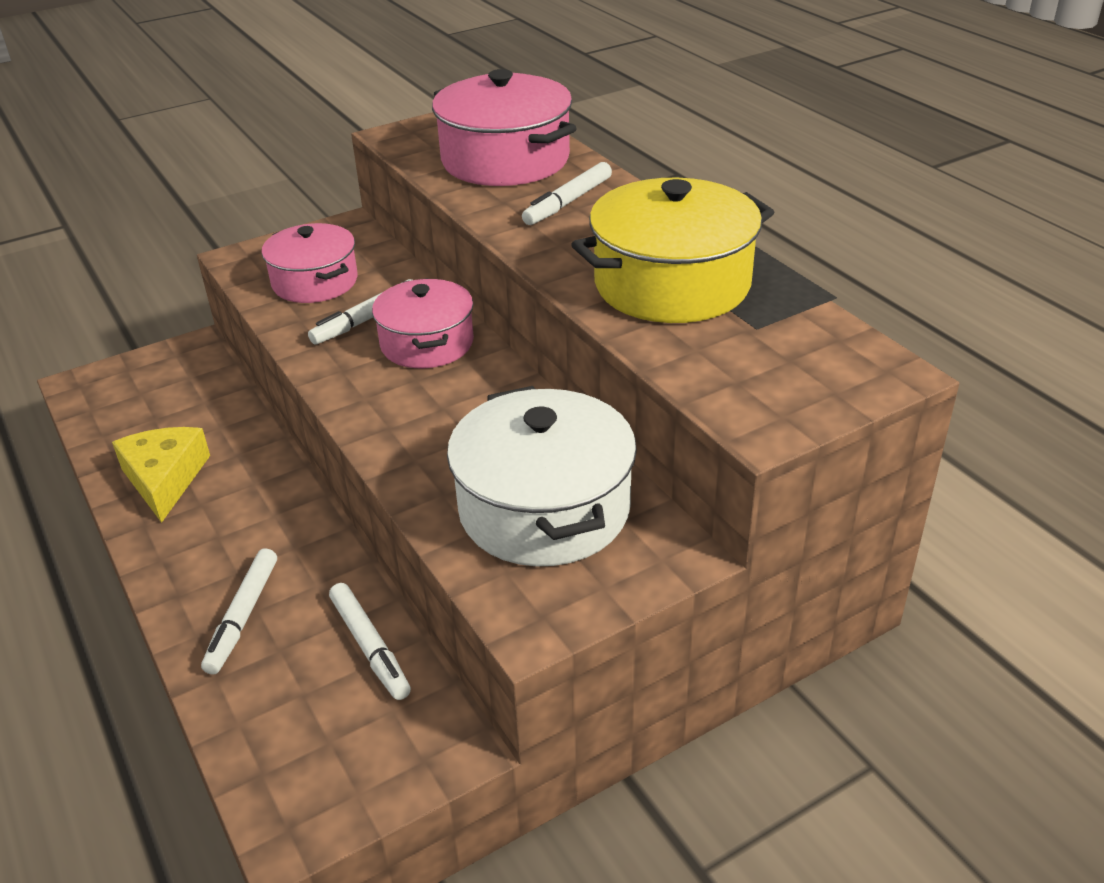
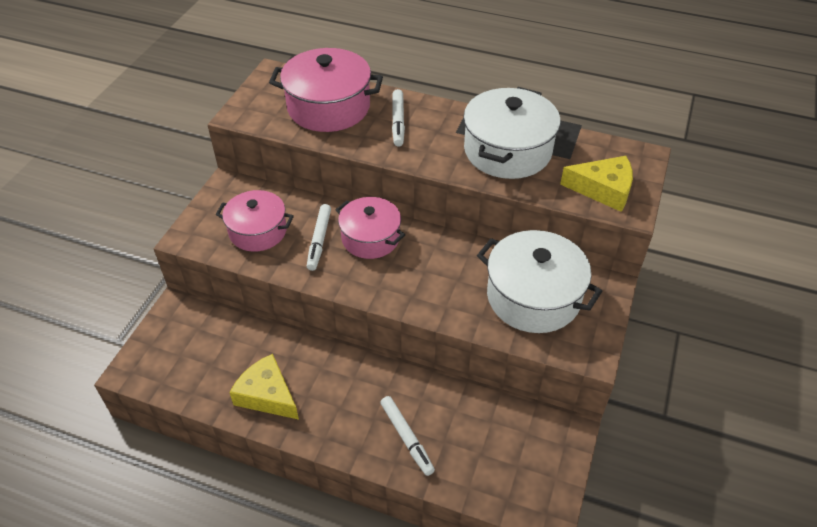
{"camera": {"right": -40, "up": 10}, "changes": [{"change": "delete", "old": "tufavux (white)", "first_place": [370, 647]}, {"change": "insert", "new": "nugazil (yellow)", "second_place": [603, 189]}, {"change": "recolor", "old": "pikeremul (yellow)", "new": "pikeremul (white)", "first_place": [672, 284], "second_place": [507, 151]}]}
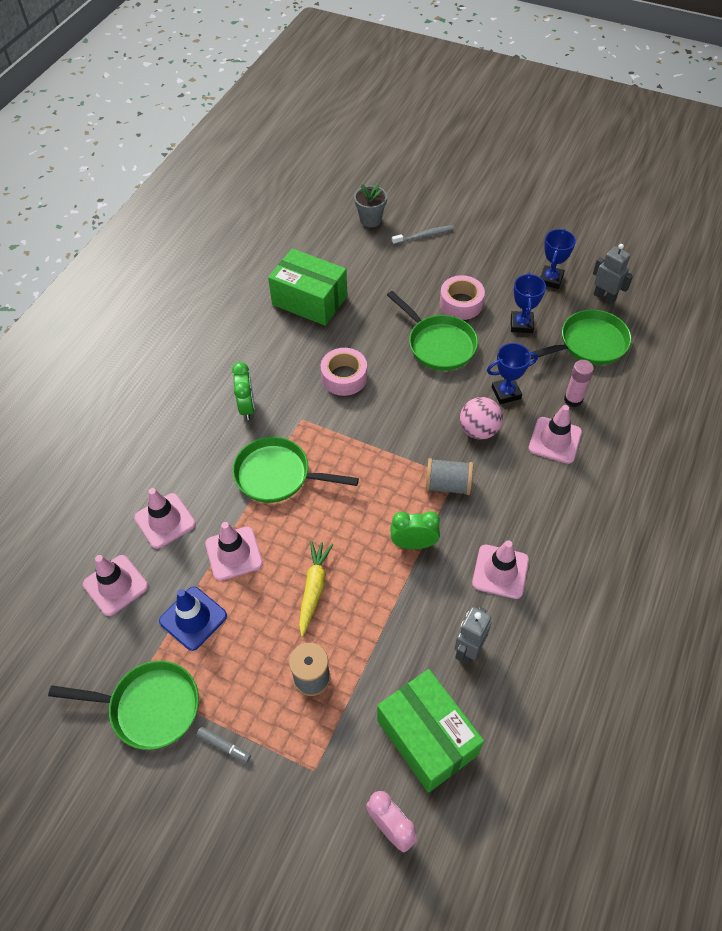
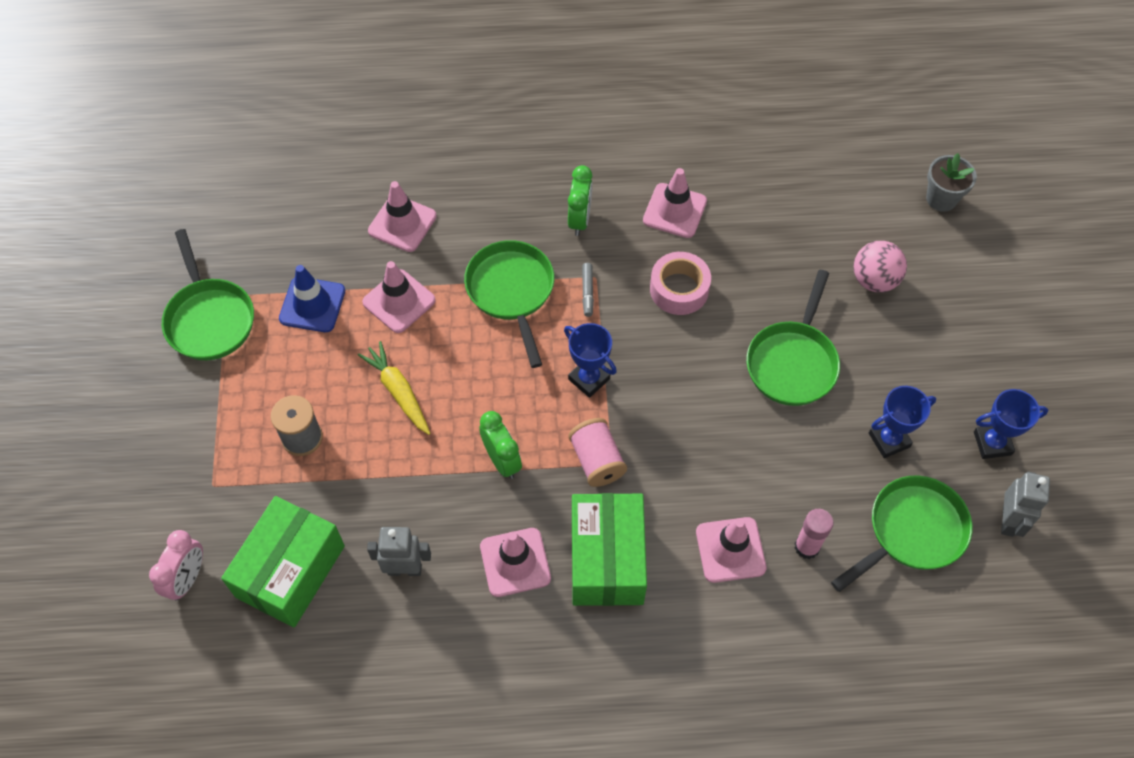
{"camera": {"right": 60, "up": 5}, "changes": [{"change": "delete", "old": "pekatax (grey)", "first_place": [424, 235]}, {"change": "delete", "old": "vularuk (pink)", "first_place": [461, 303]}, {"change": "move", "old": "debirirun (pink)", "first_place": [115, 585], "second_place": [674, 211]}, {"change": "move", "old": "tufavux (grey)", "first_place": [224, 746], "second_place": [587, 292]}, {"change": "move", "old": "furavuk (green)", "first_place": [310, 300], "second_place": [607, 559]}, {"change": "move", "old": "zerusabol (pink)", "first_place": [479, 430], "second_place": [874, 280]}, {"change": "move", "old": "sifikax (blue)", "first_place": [506, 393], "second_place": [589, 379]}, {"change": "recolor", "old": "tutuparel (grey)", "new": "tutuparel (pink)", "first_place": [448, 485], "second_place": [597, 460]}, {"change": "rotate", "old": "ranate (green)", "first_place": [247, 407], "second_place": [579, 219], "degrees": -45}, {"change": "rotate", "old": "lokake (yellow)", "first_place": [314, 588], "second_place": [398, 392], "degrees": -105}, {"change": "rotate", "old": "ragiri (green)", "first_place": [589, 344], "second_place": [911, 532], "degrees": -75}]}
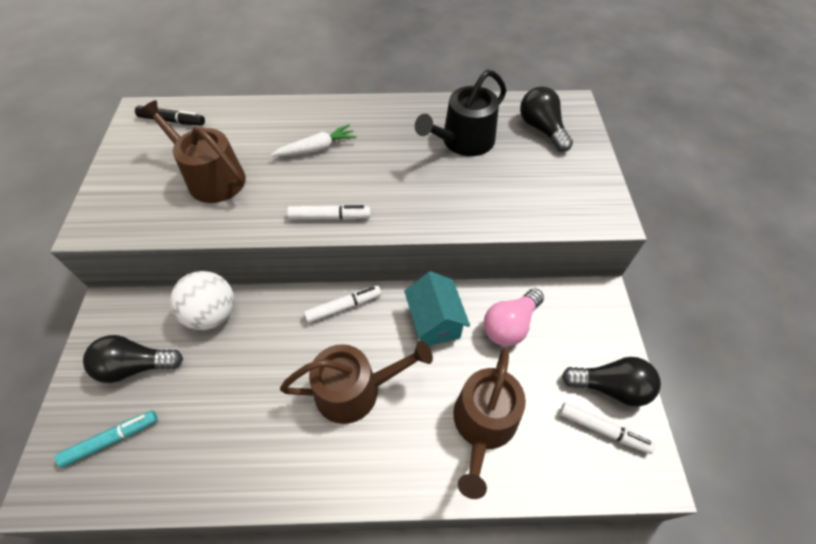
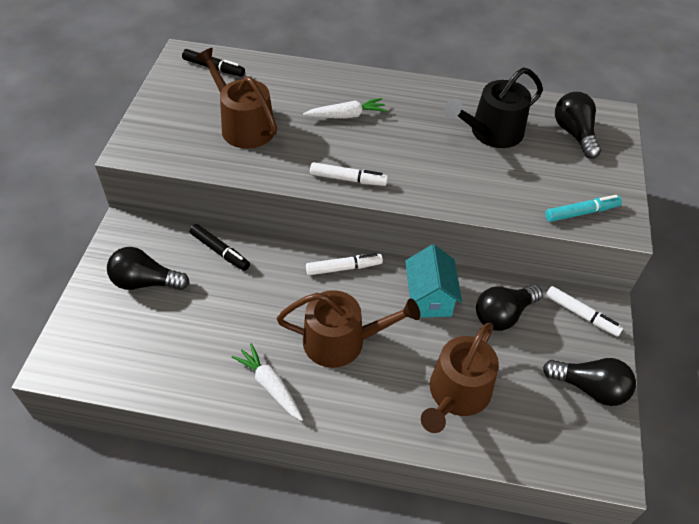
{"camera": {"right": 10, "up": -5}, "changes": [{"change": "insert", "new": "lokake (white)", "second_place": [270, 385]}, {"change": "move", "old": "tufavux (turquoise)", "first_place": [112, 440], "second_place": [581, 213]}, {"change": "move", "old": "tufavux (white)", "first_place": [603, 430], "second_place": [581, 315]}, {"change": "replace", "old": "zerusabol (white)", "new": "tufavux (black)", "first_place": [212, 314], "second_place": [220, 251]}, {"change": "recolor", "old": "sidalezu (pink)", "new": "sidalezu (black)", "first_place": [510, 325], "second_place": [503, 315]}]}
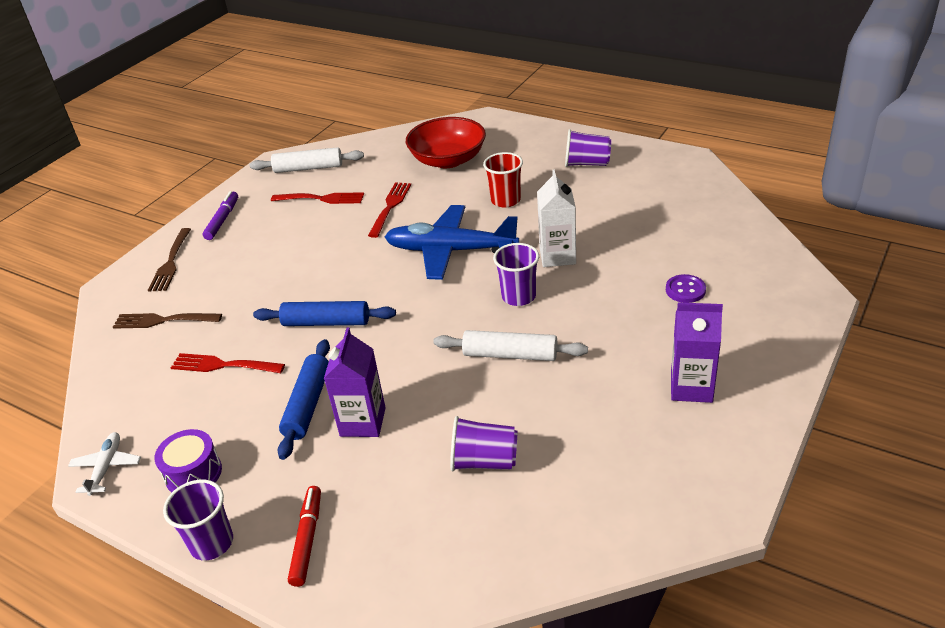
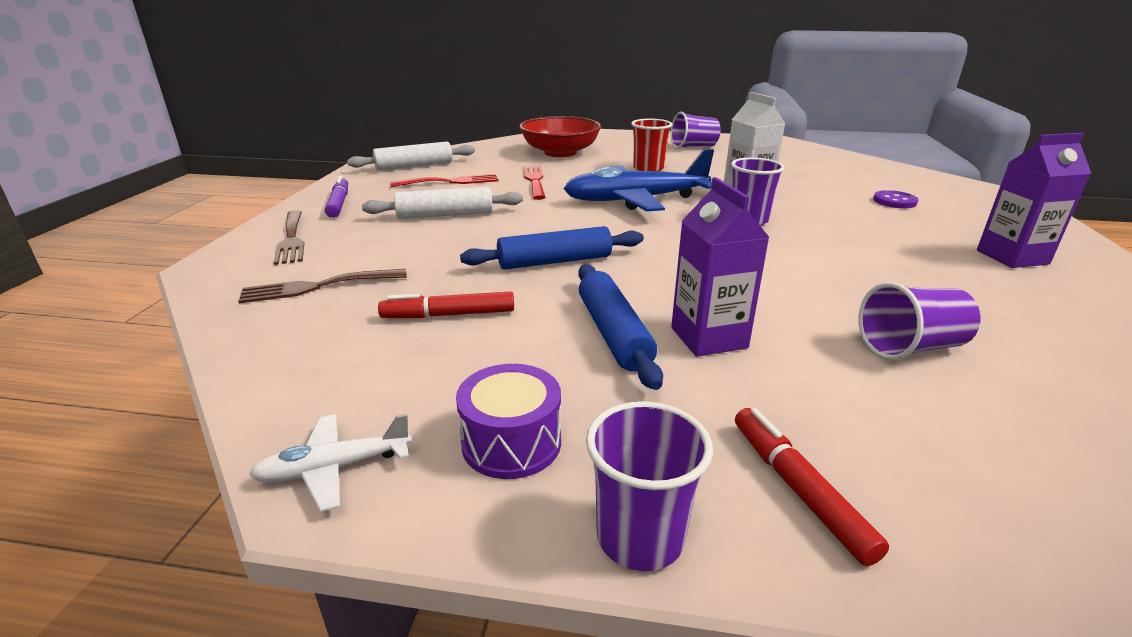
{"camera": {"right": -25, "up": -10}, "changes": [{"change": "move", "old": "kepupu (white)", "first_place": [510, 354], "second_place": [445, 215]}, {"change": "replace", "old": "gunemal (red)", "new": "tufavux (red)", "first_place": [223, 365], "second_place": [448, 315]}, {"change": "rotate", "old": "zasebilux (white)", "first_place": [106, 468], "second_place": [335, 468], "degrees": -90}]}
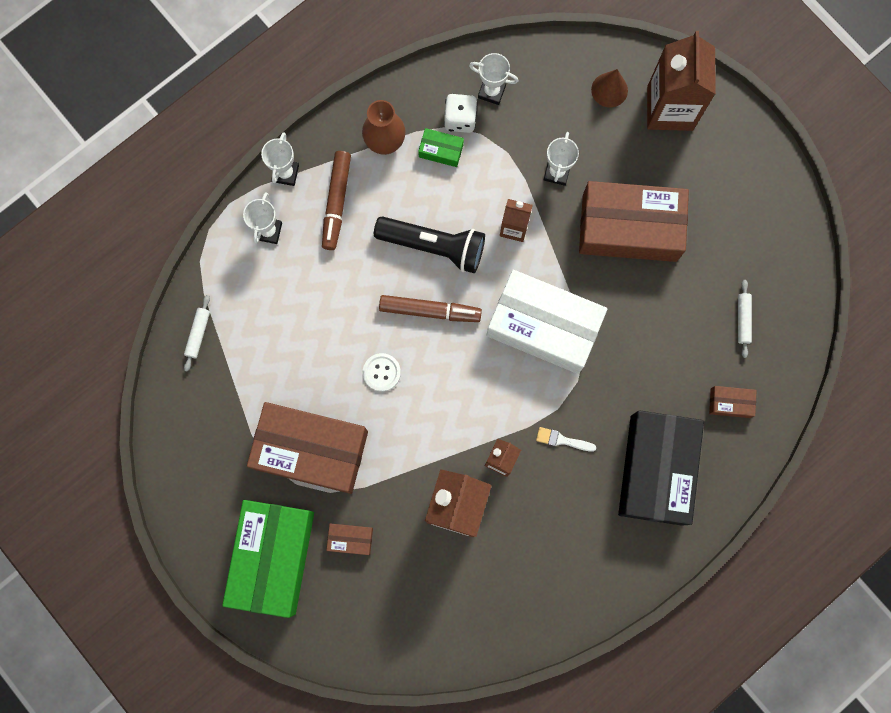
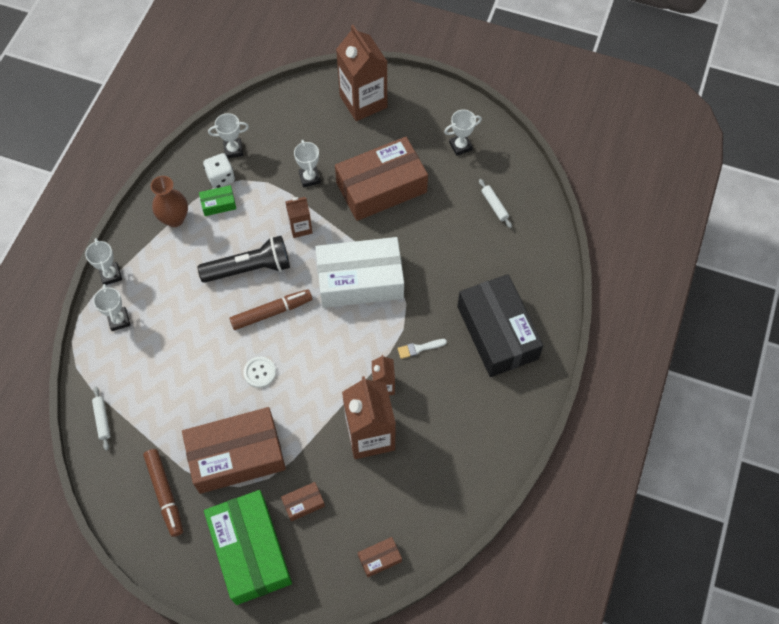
{"camera": {"right": -30, "up": -15}, "changes": [{"change": "delete", "old": "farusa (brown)", "first_place": [609, 90]}, {"change": "insert", "new": "sifikax (white)", "second_place": [460, 146]}, {"change": "move", "old": "tufavux (brown)", "first_place": [337, 203], "second_place": [165, 494]}, {"change": "move", "old": "furavuk (brown)", "first_place": [730, 403], "second_place": [379, 558]}]}
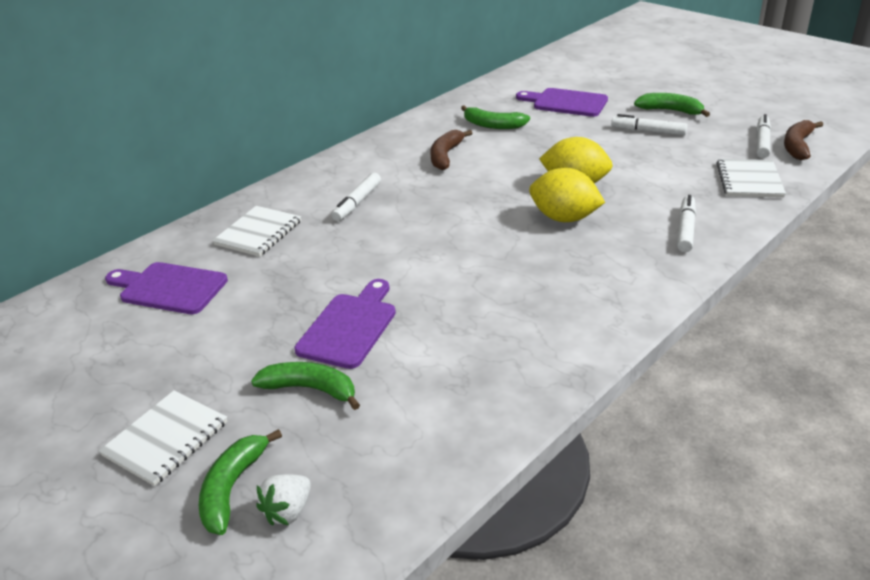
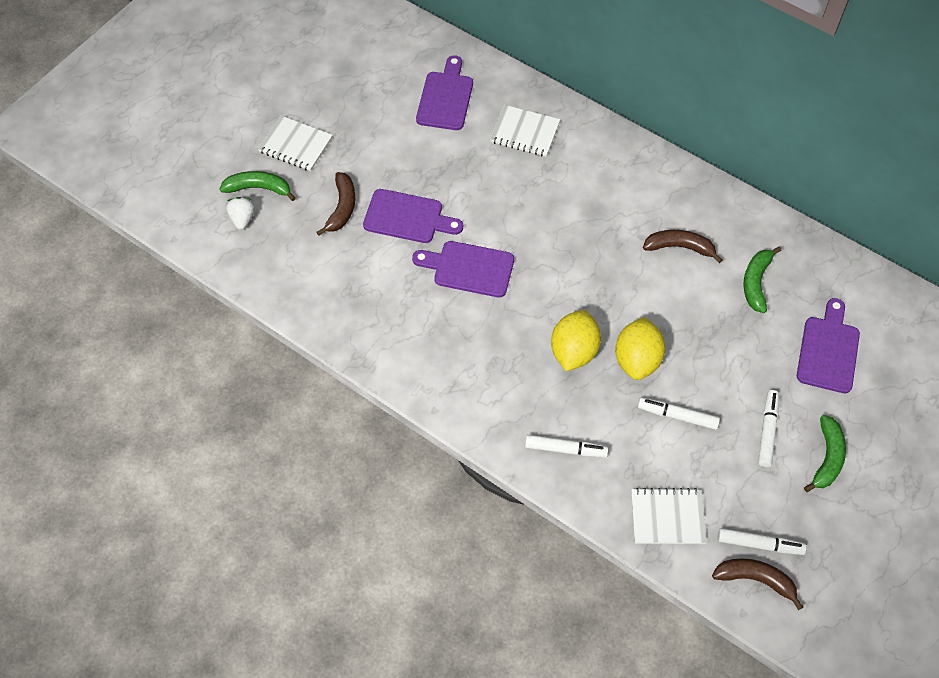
{"camera": {"right": 80, "up": 25}, "changes": [{"change": "insert", "new": "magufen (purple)", "second_place": [469, 268]}, {"change": "move", "old": "tufavux (white)", "first_place": [357, 202], "second_place": [677, 416]}, {"change": "recolor", "old": "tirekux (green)", "new": "tirekux (brown)", "first_place": [310, 389], "second_place": [342, 208]}, {"change": "rotate", "old": "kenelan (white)", "first_place": [288, 511], "second_place": [242, 219], "degrees": 60}]}
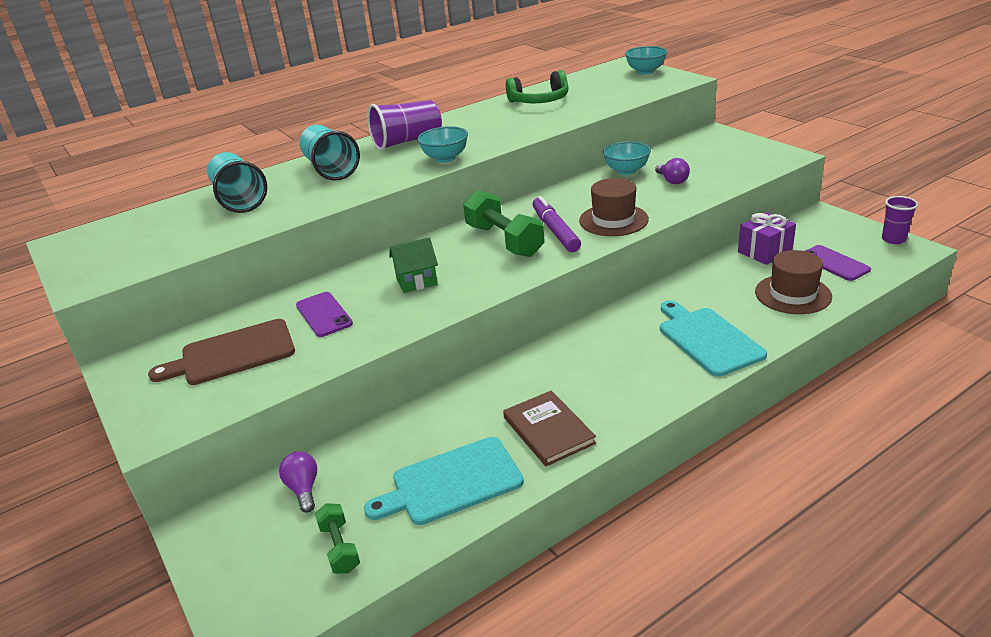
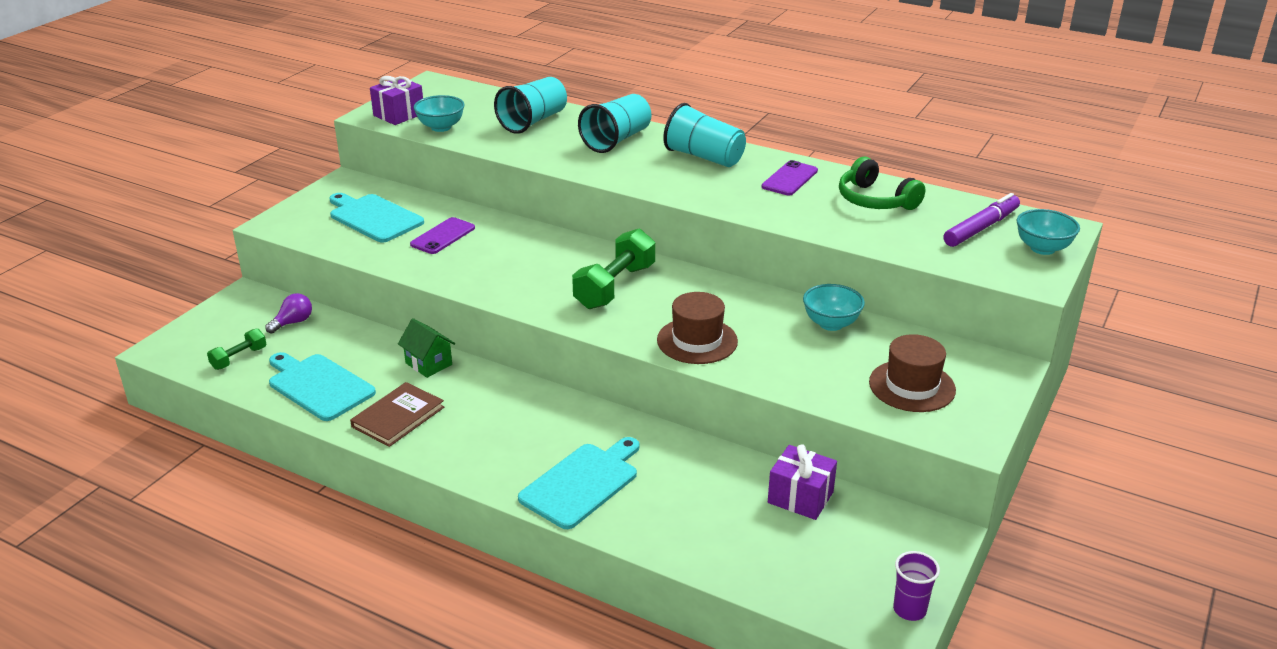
{"camera": {"right": 60, "up": 0}, "changes": [{"change": "delete", "old": "sidalezu (purple)", "first_place": [672, 181]}, {"change": "insert", "new": "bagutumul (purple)", "second_place": [399, 114]}, {"change": "move", "old": "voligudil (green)", "first_place": [416, 281], "second_place": [429, 364]}, {"change": "move", "old": "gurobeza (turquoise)", "first_place": [445, 158], "second_place": [441, 127]}, {"change": "move", "old": "tufavux (purple)", "first_place": [555, 231], "second_place": [981, 228]}, {"change": "move", "old": "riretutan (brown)", "first_place": [792, 294], "second_place": [912, 386]}, {"change": "move", "old": "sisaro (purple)", "first_place": [833, 263], "second_place": [789, 179]}, {"change": "recolor", "old": "magufen (brown)", "new": "magufen (turquoise)", "first_place": [232, 354], "second_place": [374, 217]}, {"change": "recolor", "old": "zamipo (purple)", "new": "zamipo (turquoise)", "first_place": [407, 141], "second_place": [704, 157]}]}
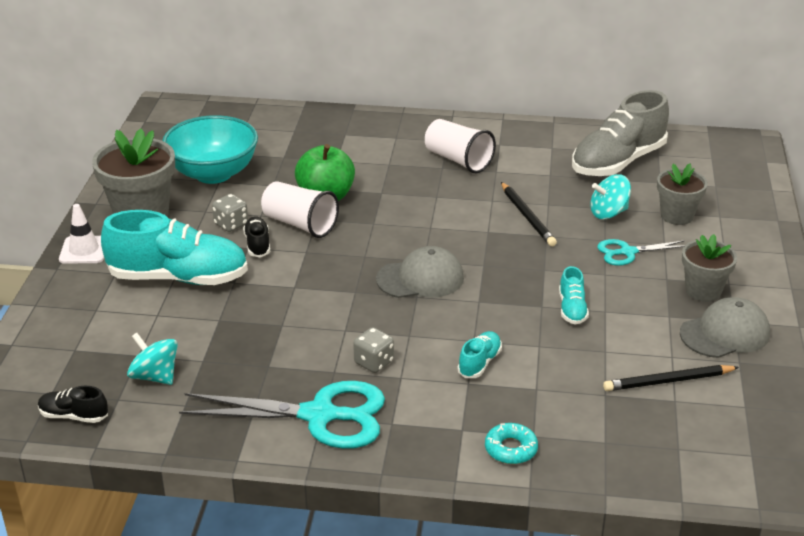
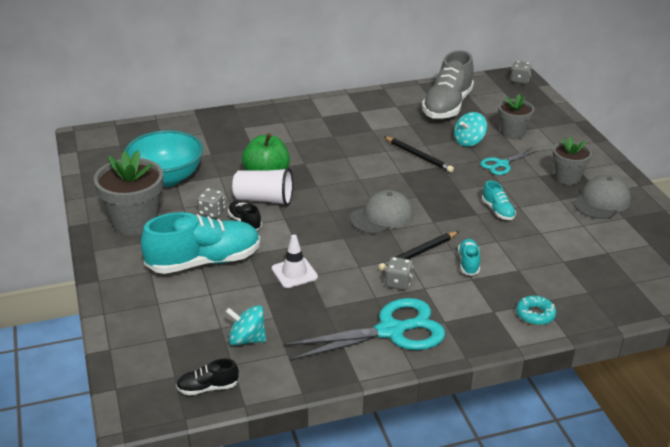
{"camera": {"right": -25, "up": 0}, "changes": [{"change": "delete", "old": "zamipo (white)", "first_place": [458, 160]}, {"change": "insert", "new": "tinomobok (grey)", "second_place": [519, 80]}, {"change": "move", "old": "debirirun (white)", "first_place": [84, 250], "second_place": [294, 273]}, {"change": "move", "old": "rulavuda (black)", "first_place": [668, 381], "second_place": [418, 253]}]}
